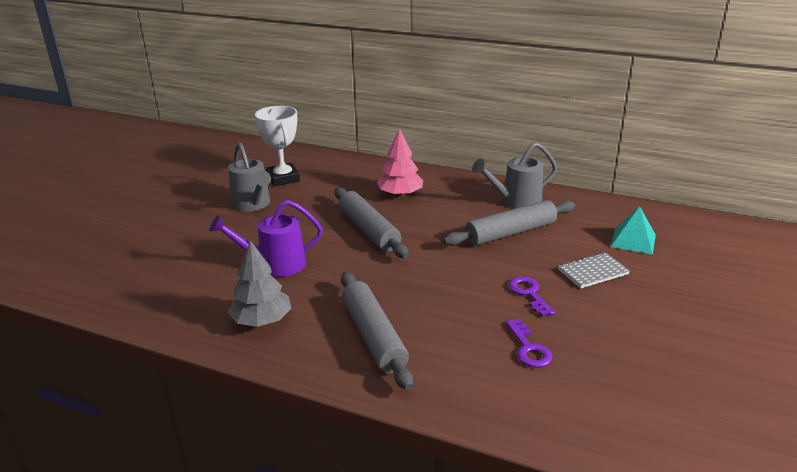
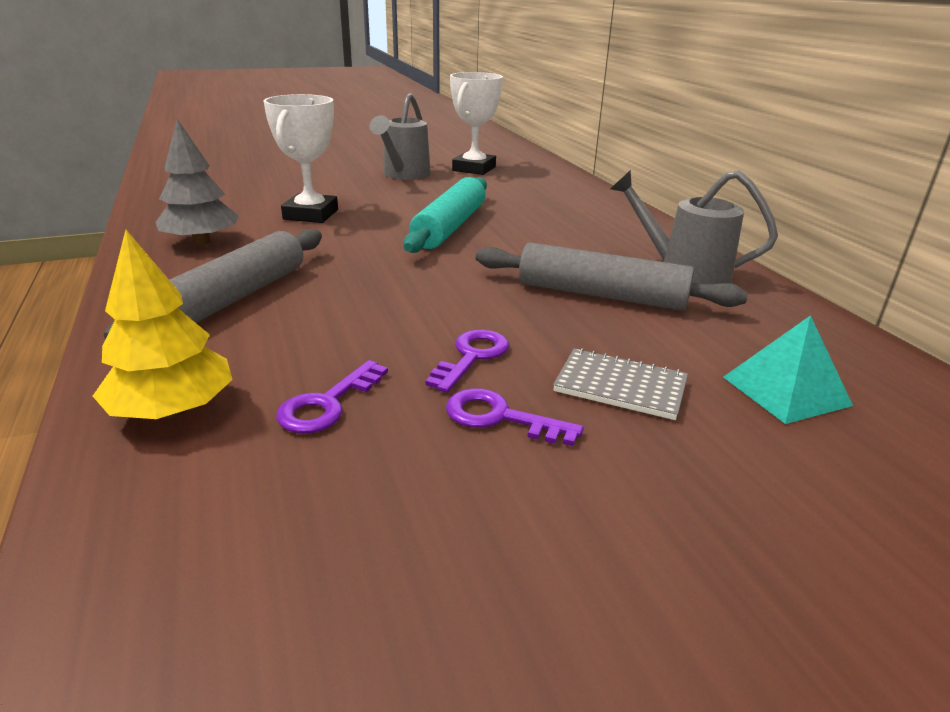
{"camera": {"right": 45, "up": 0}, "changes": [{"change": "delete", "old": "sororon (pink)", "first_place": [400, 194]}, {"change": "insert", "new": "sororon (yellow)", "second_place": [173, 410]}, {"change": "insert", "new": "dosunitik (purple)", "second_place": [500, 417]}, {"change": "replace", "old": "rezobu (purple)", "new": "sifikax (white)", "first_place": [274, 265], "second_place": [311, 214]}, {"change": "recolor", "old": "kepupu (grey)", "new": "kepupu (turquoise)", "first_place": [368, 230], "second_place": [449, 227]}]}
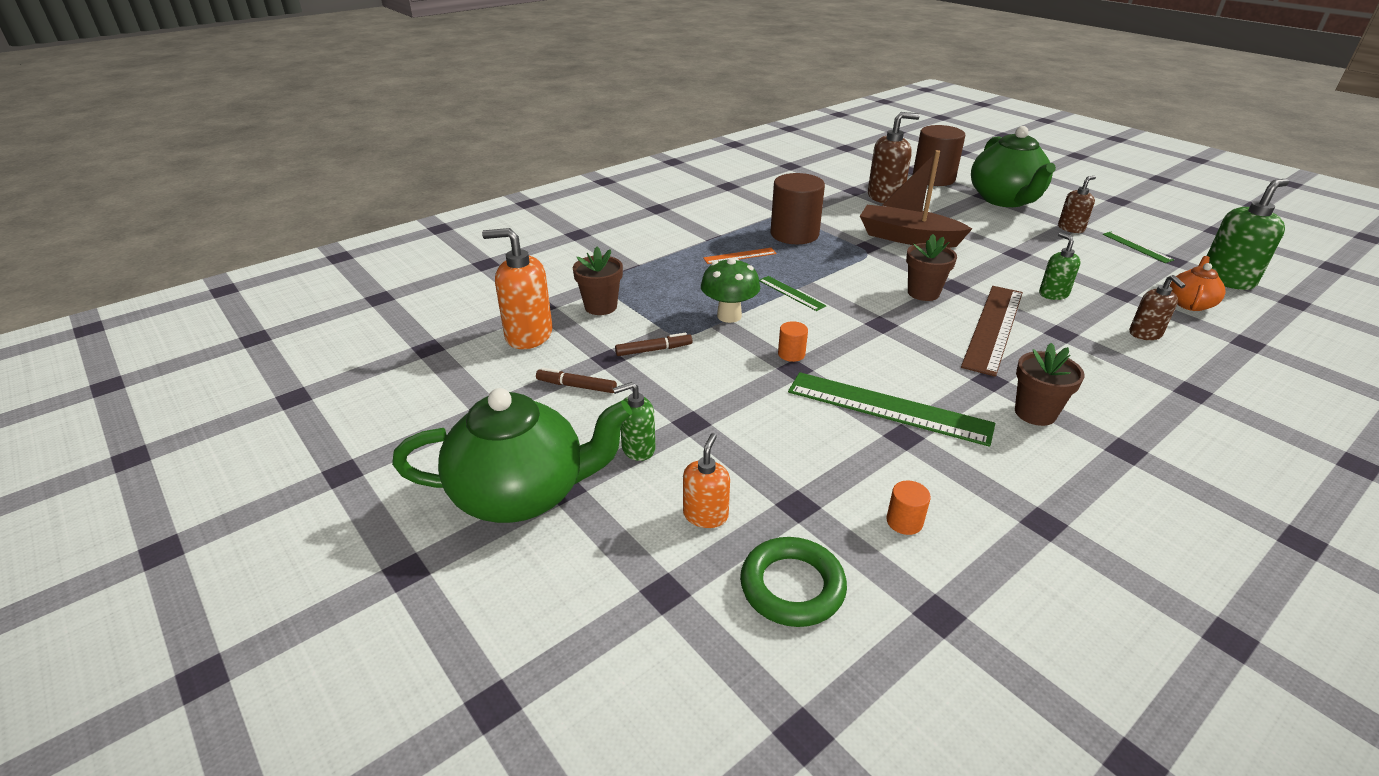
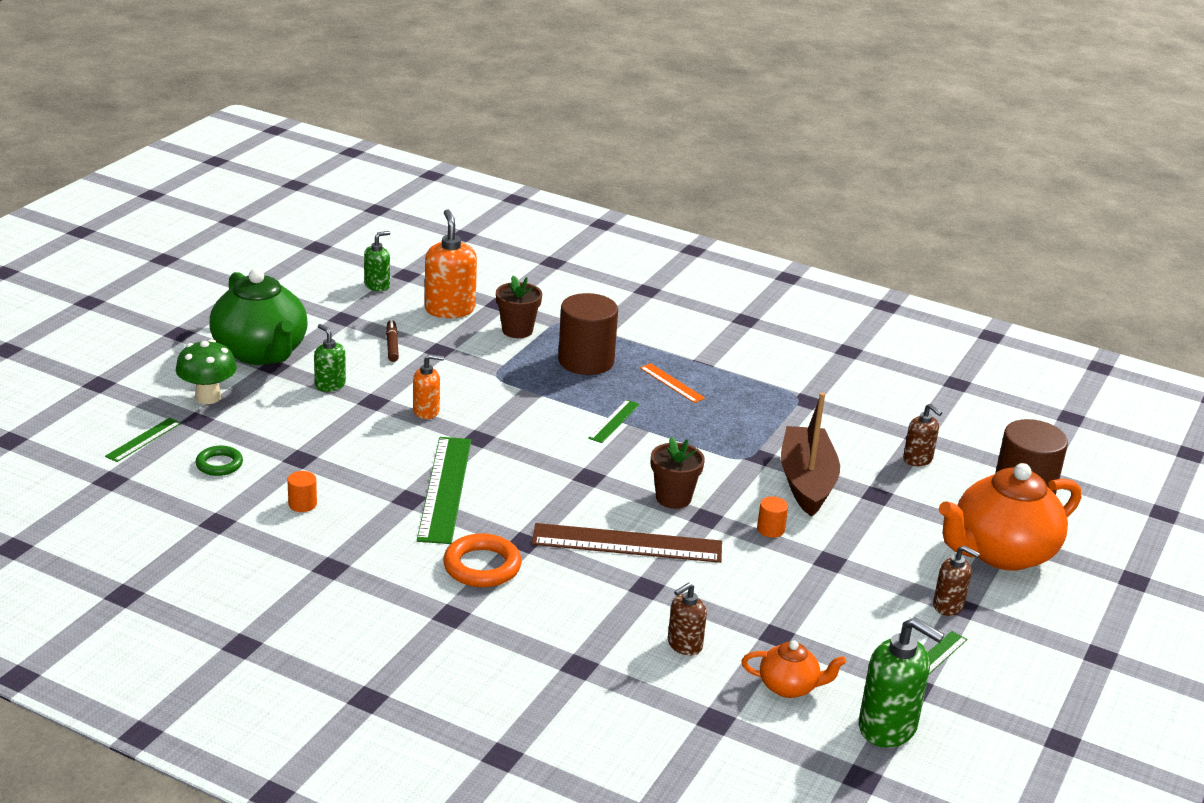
{"camera": {"right": 65, "up": -5}, "changes": [{"change": "delete", "old": "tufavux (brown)", "first_place": [654, 350]}, {"change": "insert", "new": "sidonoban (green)", "second_place": [143, 439]}, {"change": "move", "old": "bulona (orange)", "first_place": [705, 515], "second_place": [426, 411]}, {"change": "move", "old": "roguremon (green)", "first_place": [729, 316], "second_place": [208, 397]}, {"change": "move", "old": "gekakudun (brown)", "first_place": [794, 234], "second_place": [586, 361]}, {"change": "move", "old": "gekakudun (orange)", "first_place": [791, 354], "second_place": [770, 529]}, {"change": "move", "old": "bulona (green)", "first_place": [1053, 294], "second_place": [377, 285]}, {"change": "replace", "old": "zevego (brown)", "new": "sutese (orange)", "first_place": [1035, 413], "second_place": [482, 566]}, {"change": "recolor", "old": "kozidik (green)", "new": "kozidik (orange)", "first_place": [1005, 200], "second_place": [1001, 553]}, {"change": "resize", "old": "sutese (green)", "first_place": [792, 586], "second_place": [219, 464], "factor": 0.64}, {"change": "resize", "old": "bulona (brown)", "first_place": [885, 197], "second_place": [918, 459], "factor": 0.59}]}
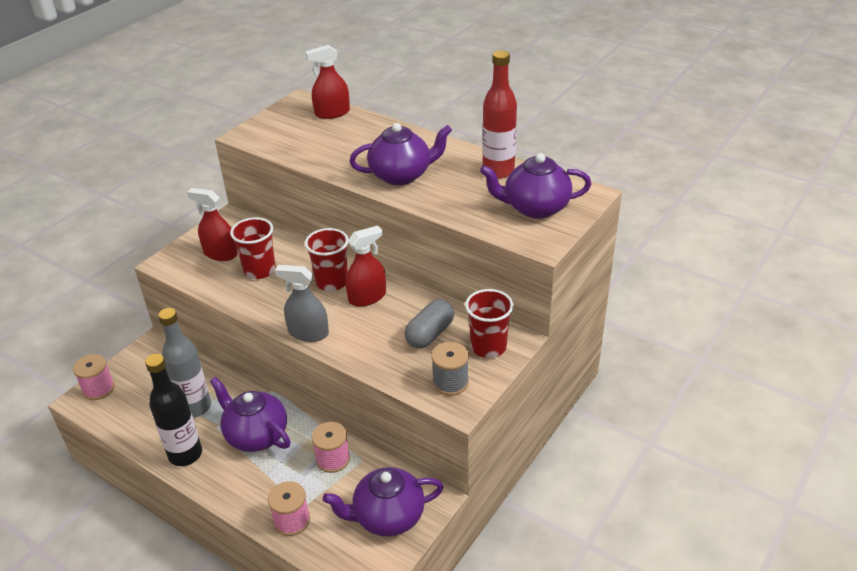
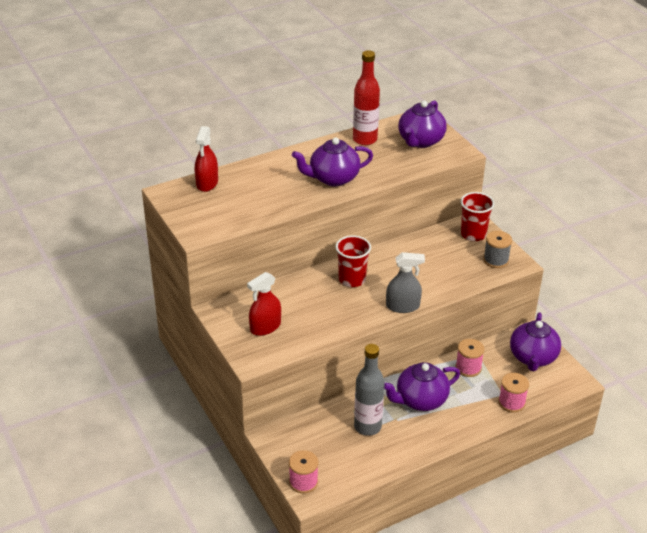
{"camera": {"right": -65, "up": 0}, "changes": [{"change": "delete", "old": "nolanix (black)", "first_place": [185, 454]}, {"change": "delete", "old": "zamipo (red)", "first_place": [259, 270]}, {"change": "delete", "old": "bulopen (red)", "first_place": [367, 297]}, {"change": "delete", "old": "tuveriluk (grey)", "first_place": [429, 334]}, {"change": "rotate", "old": "bulopen (grey)", "first_place": [308, 333], "second_place": [402, 306], "degrees": -135}, {"change": "rotate", "old": "kozidik (purple)", "first_place": [401, 175], "second_place": [333, 178], "degrees": -120}]}
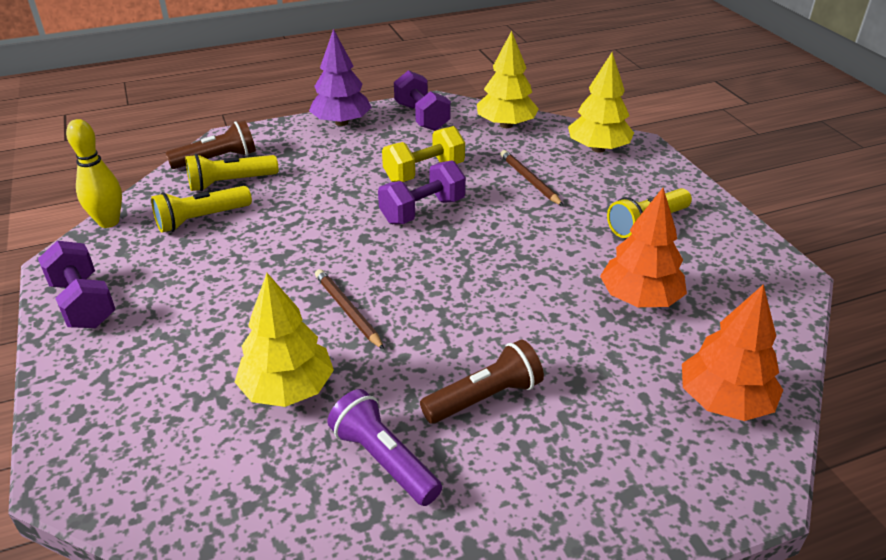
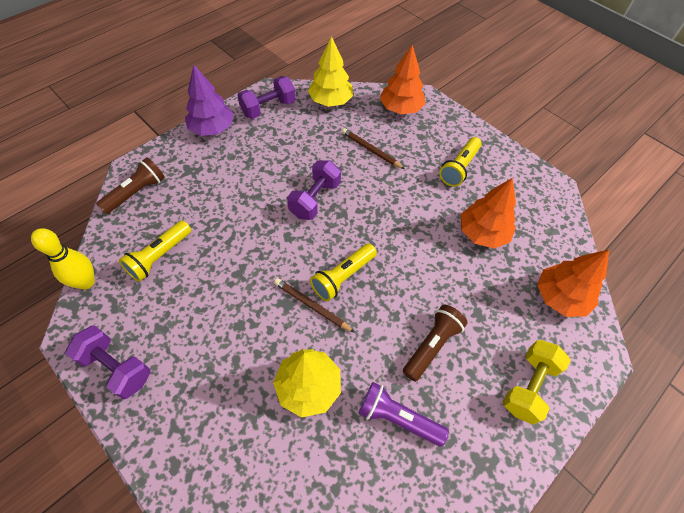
{"camera": {"right": -25, "up": 20}, "changes": [{"change": "move", "old": "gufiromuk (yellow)", "first_place": [230, 182], "second_place": [343, 277]}, {"change": "move", "old": "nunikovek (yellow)", "first_place": [424, 172], "second_place": [528, 386]}, {"change": "recolor", "old": "sororon (yellow)", "new": "sororon (orange)", "first_place": [598, 149], "second_place": [400, 108]}, {"change": "rotate", "old": "nunikovek (purple)", "first_place": [422, 117], "second_place": [268, 108], "degrees": -75}]}
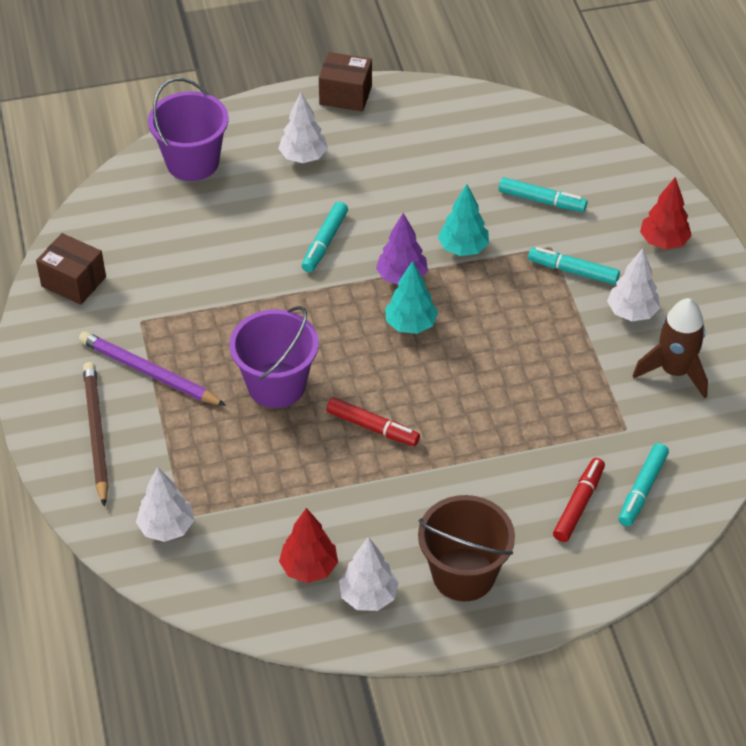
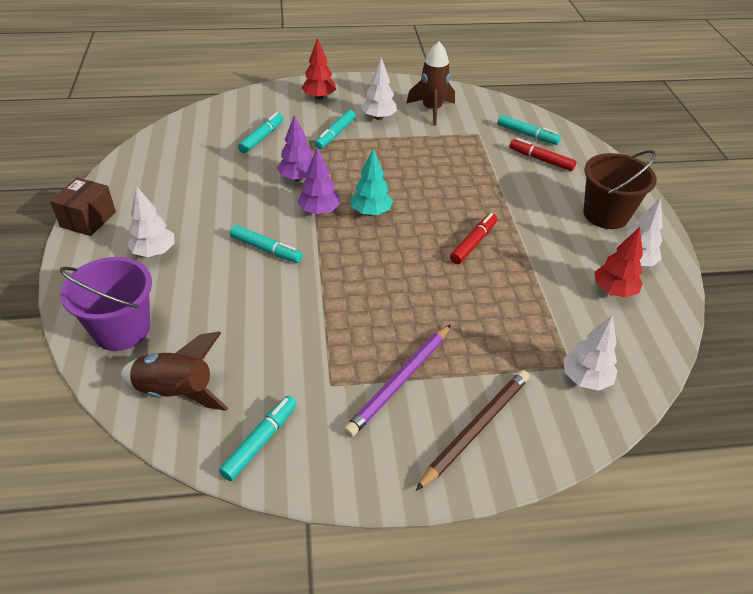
{"camera": {"right": -85, "up": -5}, "changes": [{"change": "delete", "old": "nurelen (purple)", "first_place": [276, 385]}, {"change": "insert", "new": "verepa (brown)", "second_place": [176, 392]}, {"change": "replace", "old": "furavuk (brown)", "new": "tufavux (turquoise)", "first_place": [73, 282], "second_place": [260, 441]}, {"change": "recolor", "old": "sororon (turquoise)", "new": "sororon (purple)", "first_place": [463, 248], "second_place": [298, 178]}, {"change": "rotate", "old": "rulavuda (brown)", "first_place": [96, 434], "second_place": [476, 429], "degrees": 135}]}
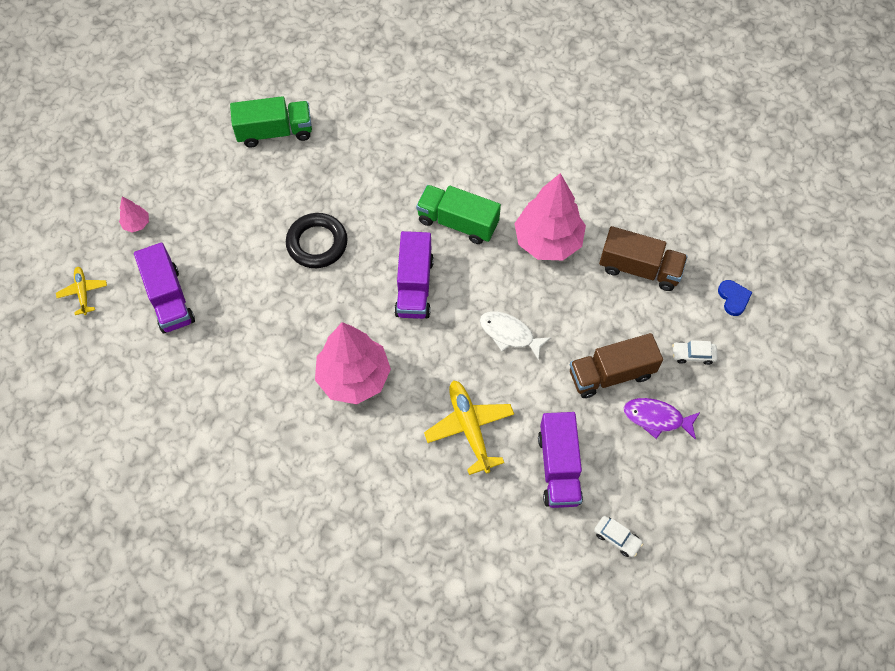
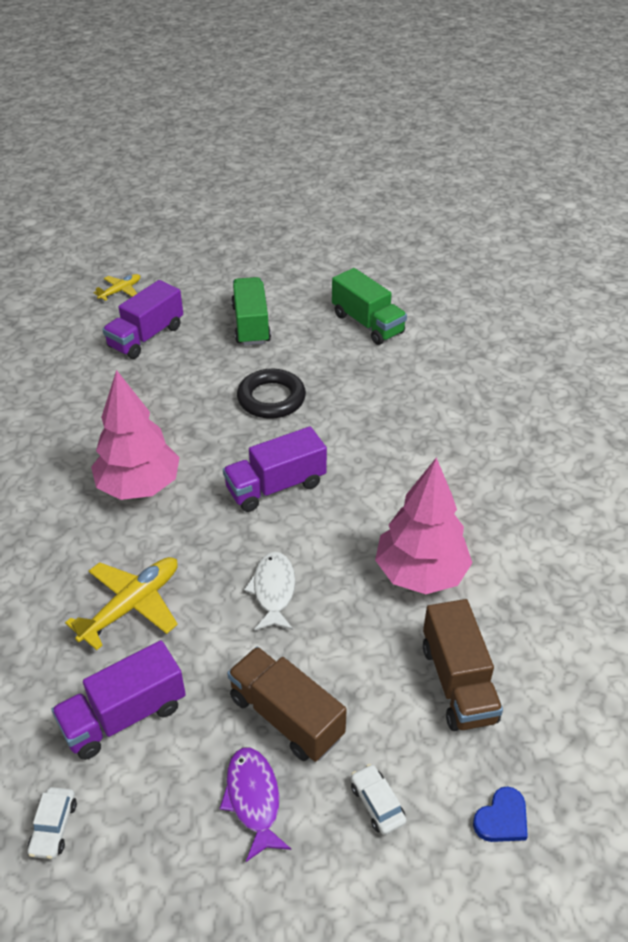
{"camera": {"right": 60, "up": -20}, "changes": [{"change": "delete", "old": "sororon (pink)", "first_place": [136, 224]}, {"change": "move", "old": "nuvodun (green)", "first_place": [457, 222], "second_place": [251, 325]}]}
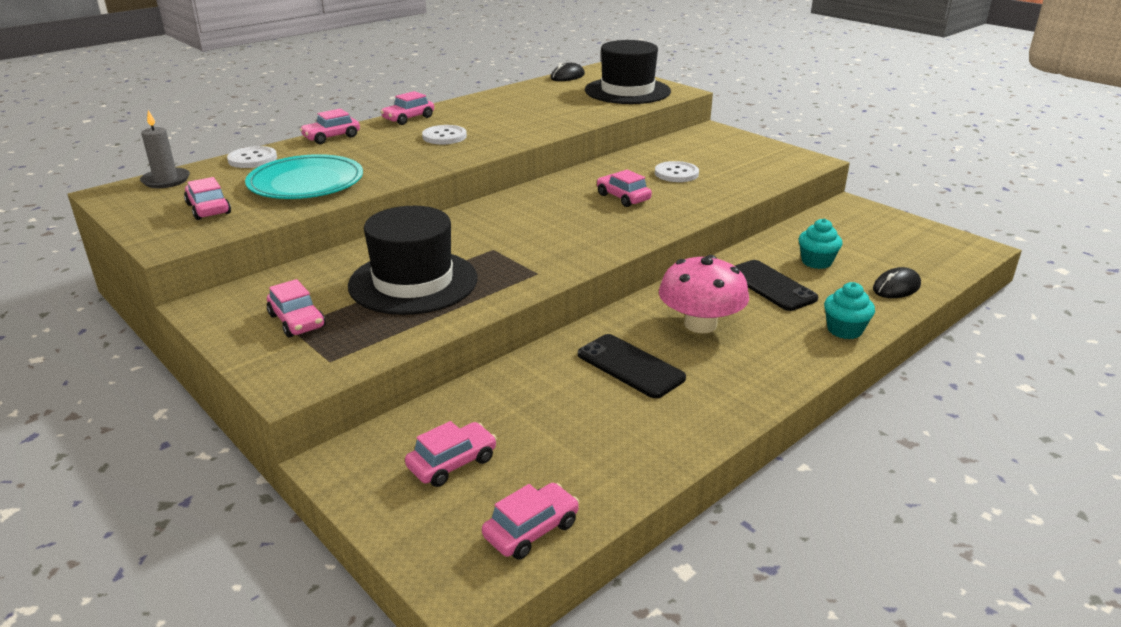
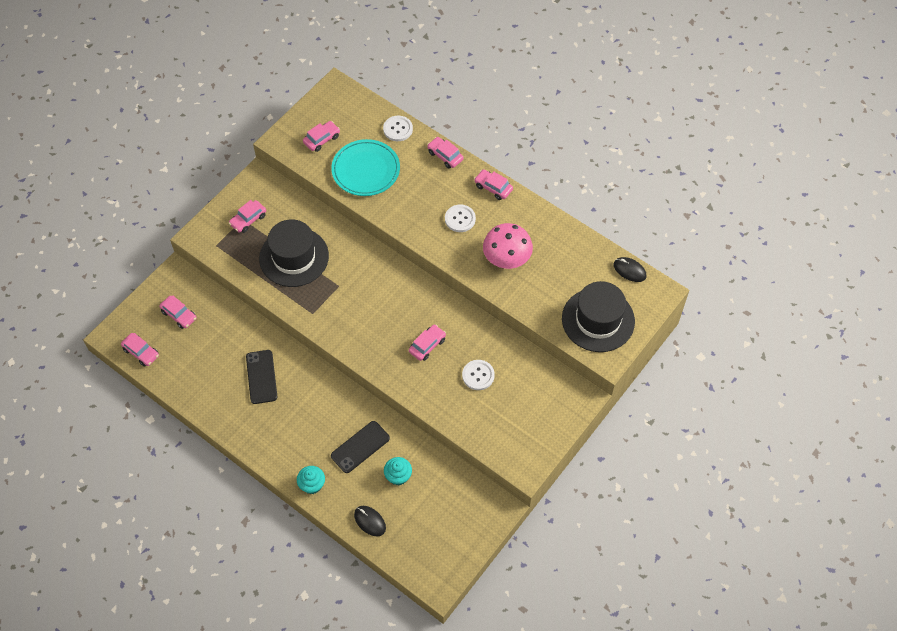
{"camera": {"right": 80, "up": 30}, "changes": [{"change": "delete", "old": "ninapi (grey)", "first_place": [166, 180]}, {"change": "move", "old": "roguremon (pink)", "first_place": [700, 324], "second_place": [506, 257]}, {"change": "rotate", "old": "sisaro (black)", "first_place": [630, 366], "second_place": [261, 377], "degrees": -45}]}
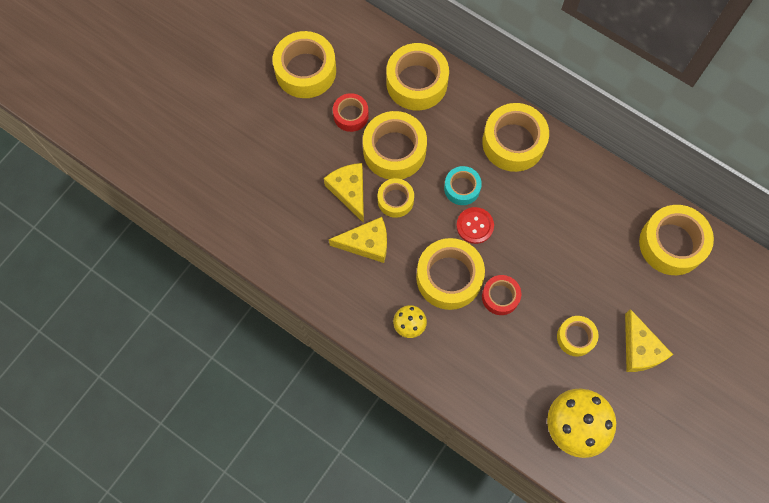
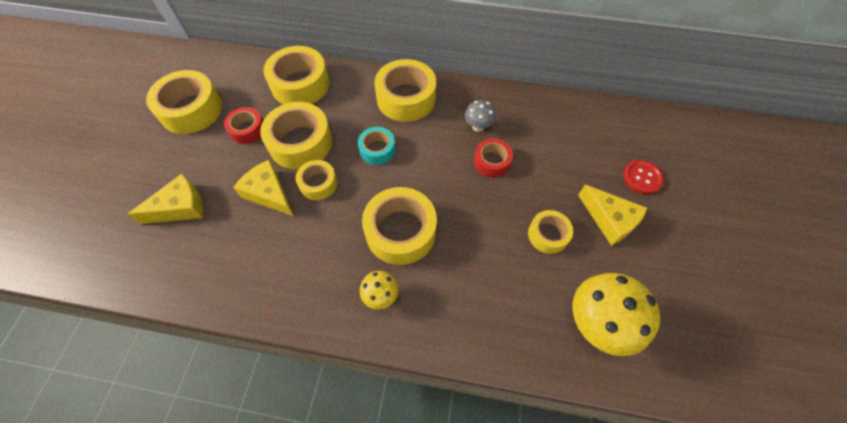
{"camera": {"right": -25, "up": -10}, "changes": [{"change": "delete", "old": "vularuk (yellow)", "first_place": [671, 244]}, {"change": "insert", "new": "roguremon (grey)", "second_place": [478, 127]}, {"change": "move", "old": "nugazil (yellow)", "first_place": [366, 243], "second_place": [180, 207]}, {"change": "move", "old": "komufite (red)", "first_place": [475, 226], "second_place": [642, 177]}, {"change": "move", "old": "vularuk (red)", "first_place": [500, 297], "second_place": [492, 162]}]}
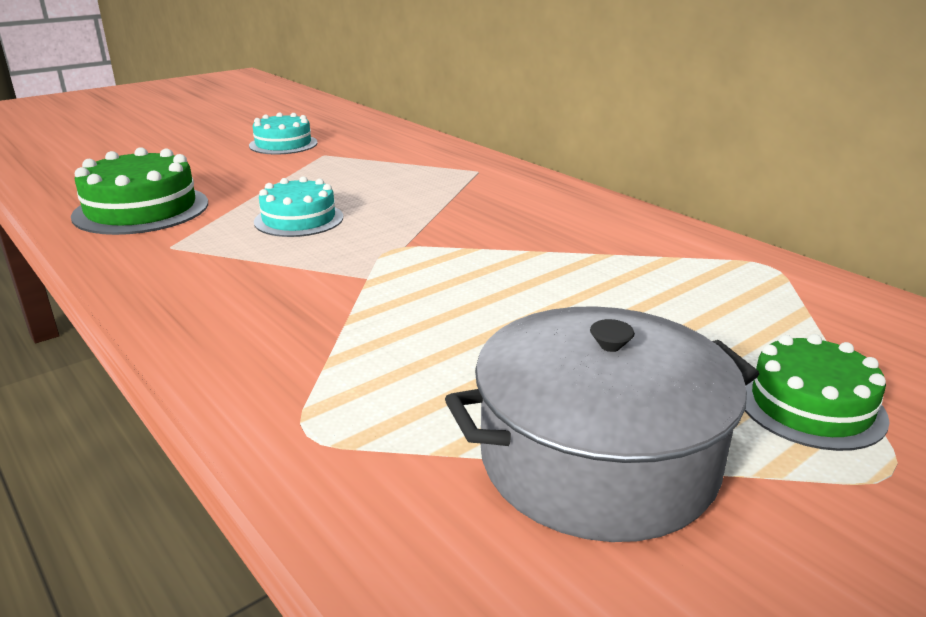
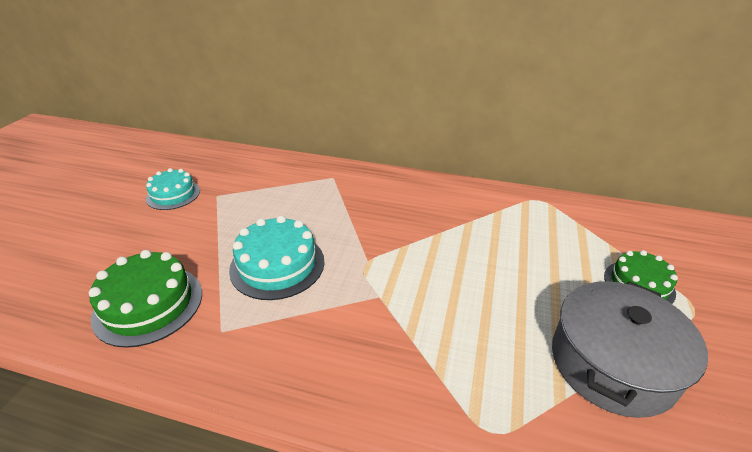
{"camera": {"right": -35, "up": 10}, "changes": [{"change": "resize", "old": "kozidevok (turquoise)", "first_place": [299, 219], "second_place": [277, 265], "factor": 1.51}]}
